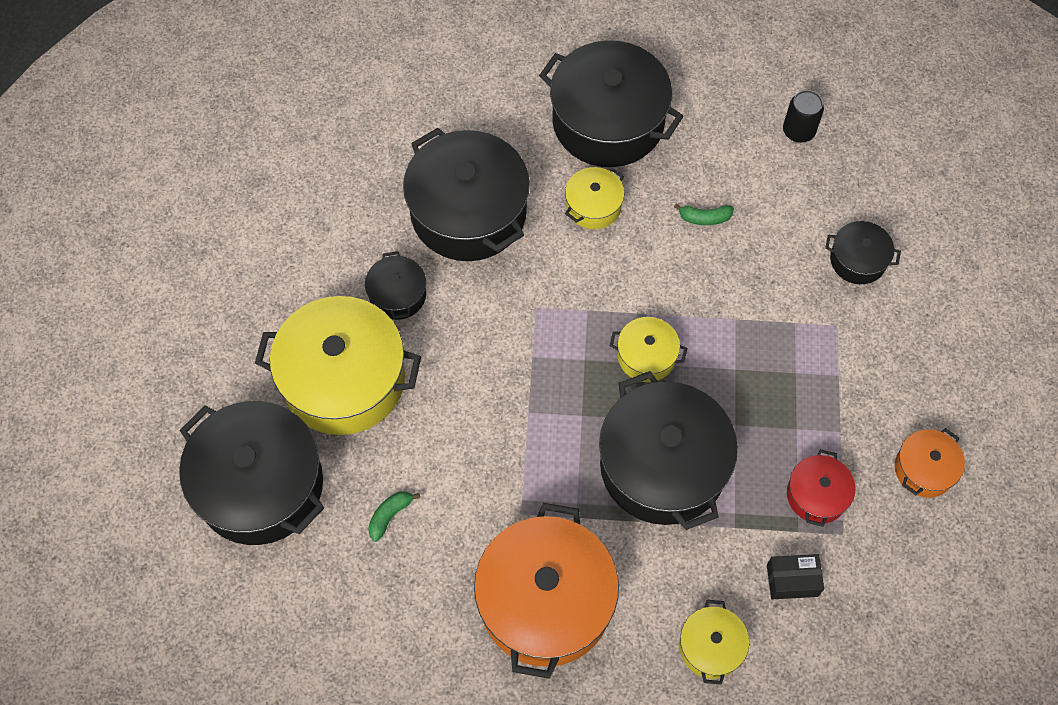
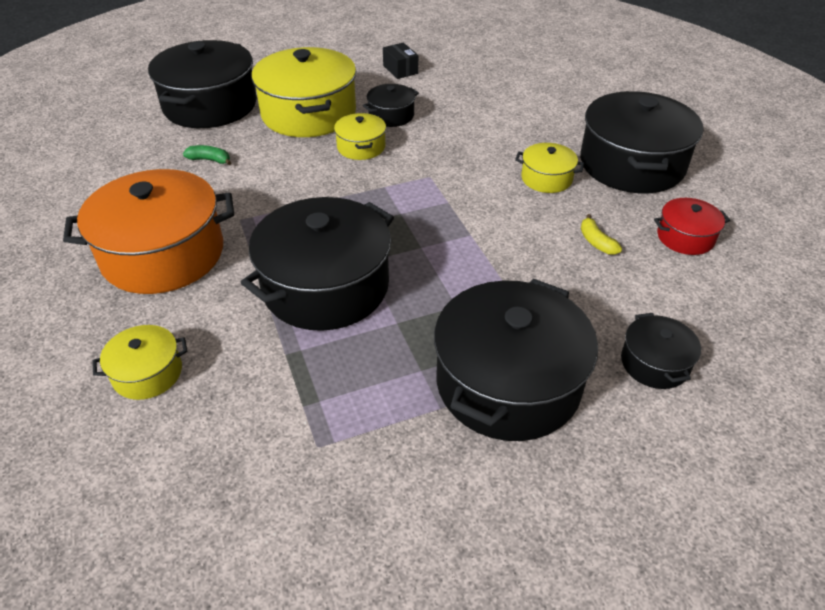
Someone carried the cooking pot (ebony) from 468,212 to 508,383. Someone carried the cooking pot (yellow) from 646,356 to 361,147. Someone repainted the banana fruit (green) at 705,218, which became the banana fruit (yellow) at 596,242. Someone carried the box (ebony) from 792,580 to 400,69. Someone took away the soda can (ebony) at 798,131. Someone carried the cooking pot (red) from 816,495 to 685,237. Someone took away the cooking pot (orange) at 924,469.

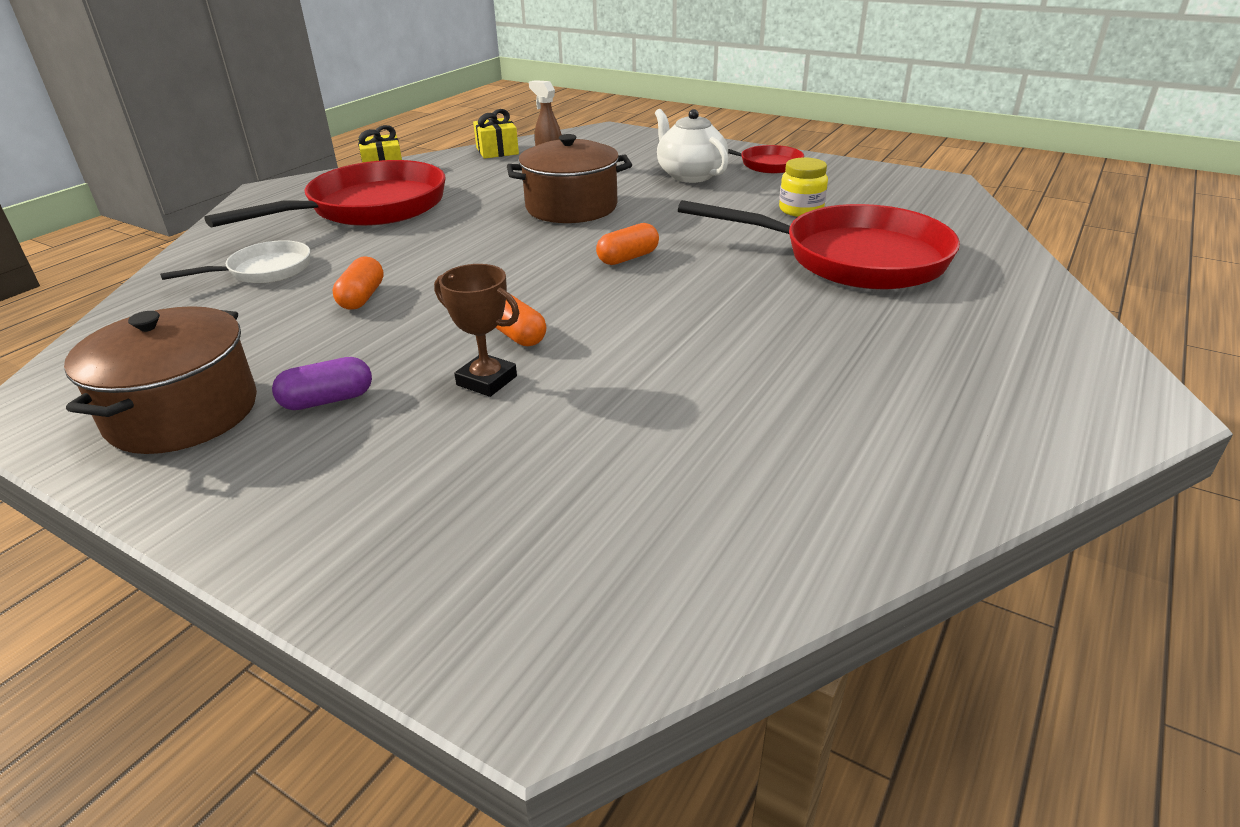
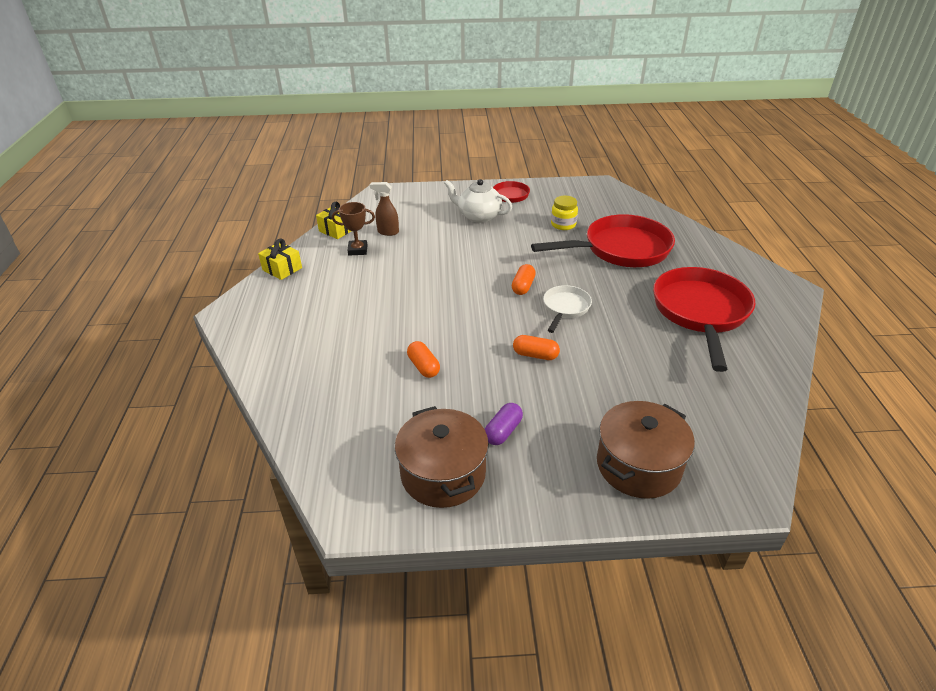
Someone carried the frying pan (pure white) from 264,271 to 565,308. Someone carried the frying pan (red) from 369,208 to 700,312. Someone carried the award cup (russet) from 487,380 to 358,250. Someone carried the cooking pot (russet) from 571,207 to 638,465.

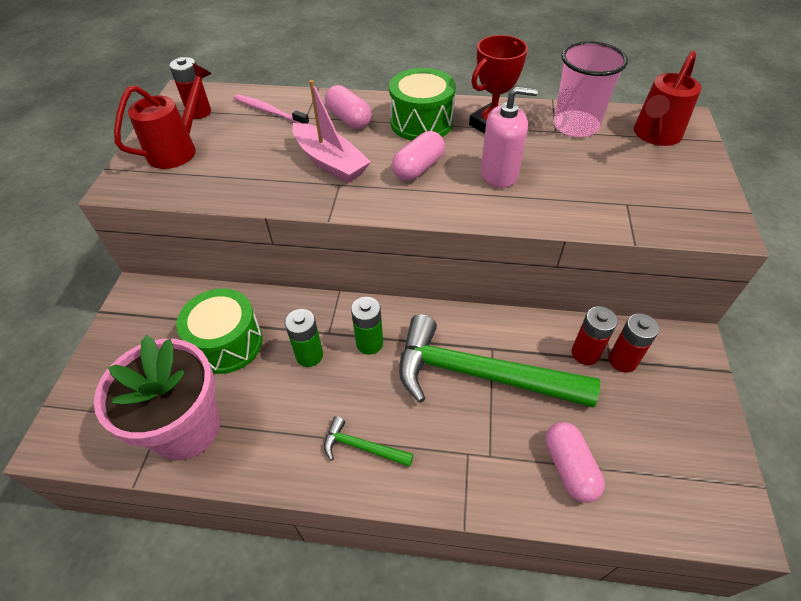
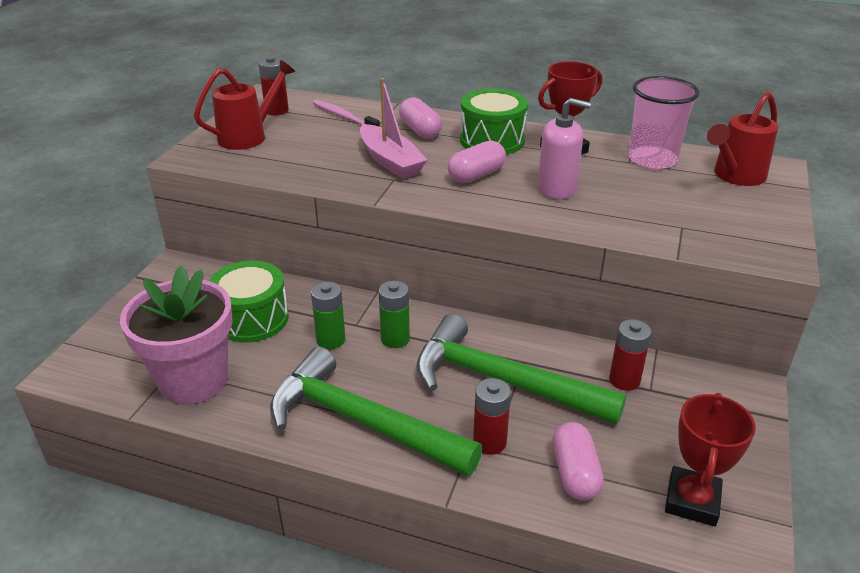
Someone scaled the hammer (green) at 362,447 by 2.32. Someone carried the AA battery (red) from 622,360 to 489,442. Someone put down the award cup (red) at 692,501.

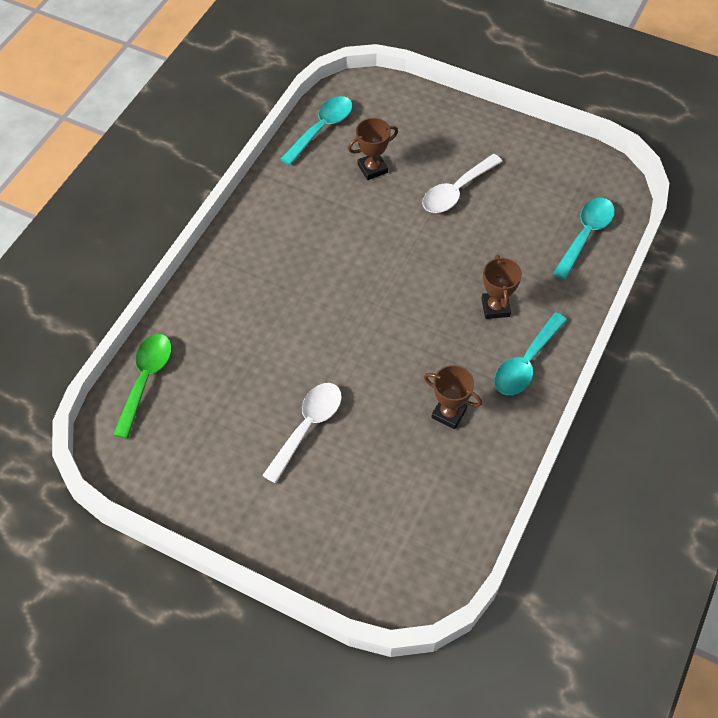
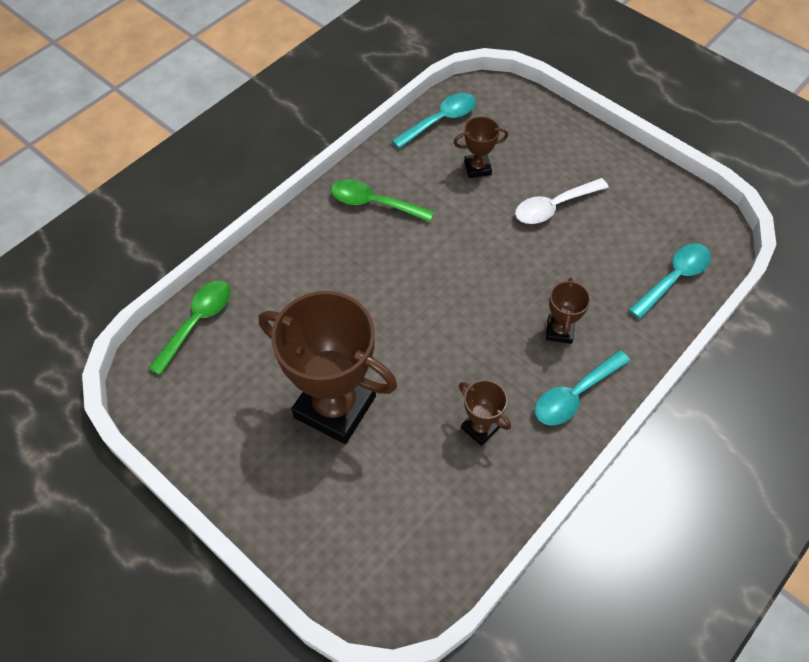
Someone swapped the teaspoon (pure white) at 307,427 for the award cup (russet) at 335,407. Someone put down the teaspoon (green) at 374,203.

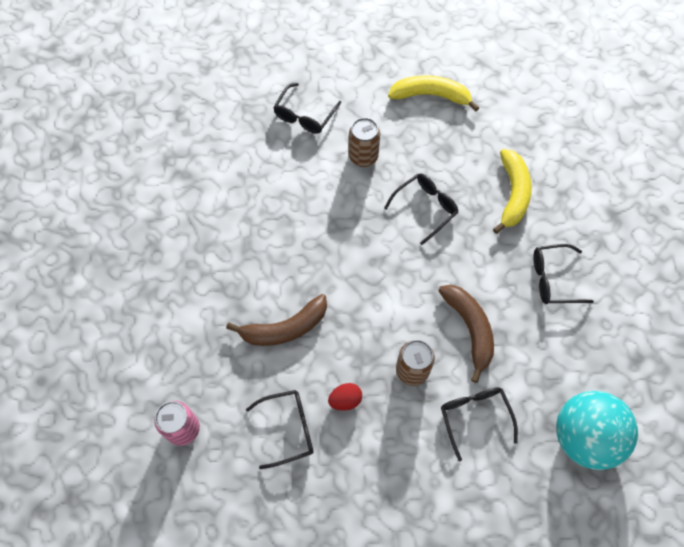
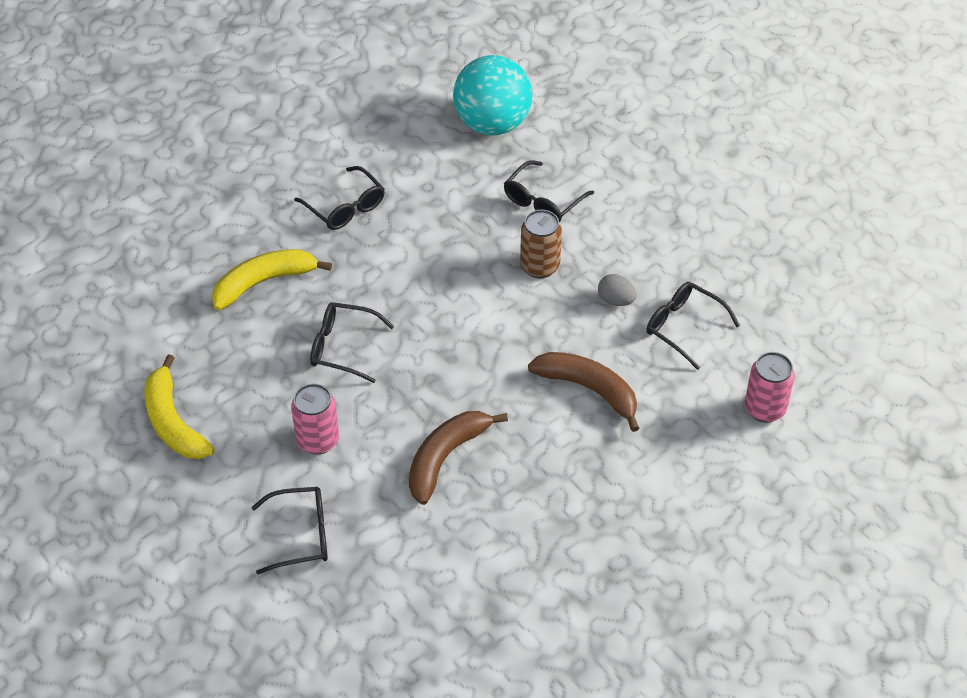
Someone repainted the egg (red) at 345,400, which became the egg (grey) at 616,300. Someone repainted the soda can (russet) at 363,157, which became the soda can (rosy) at 317,440. Someone carried the banana fruit (russet) from 470,329 to 445,458.

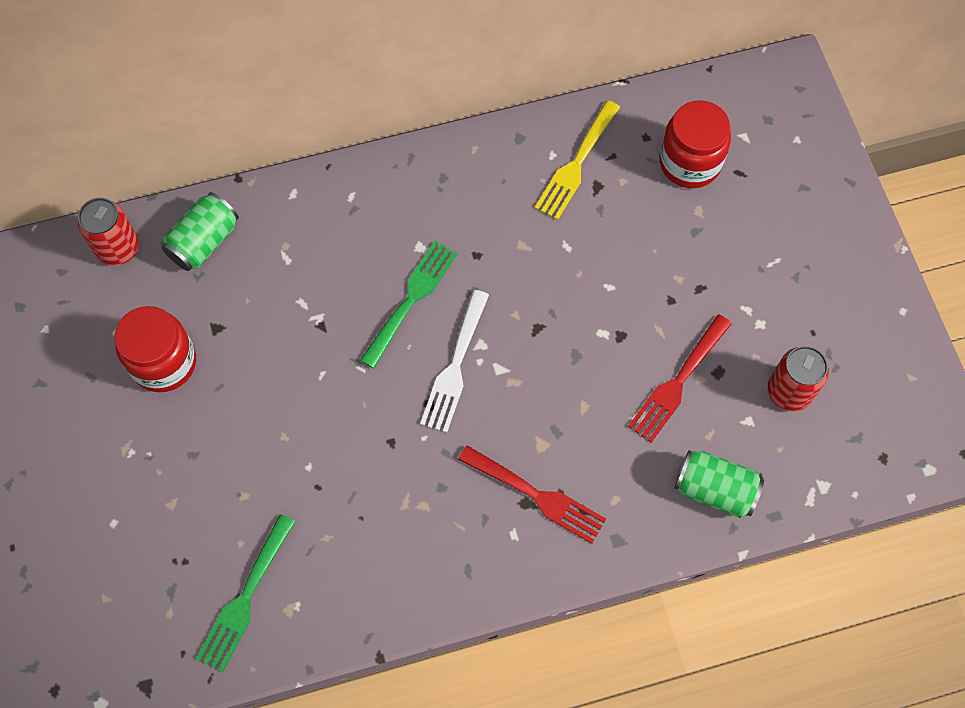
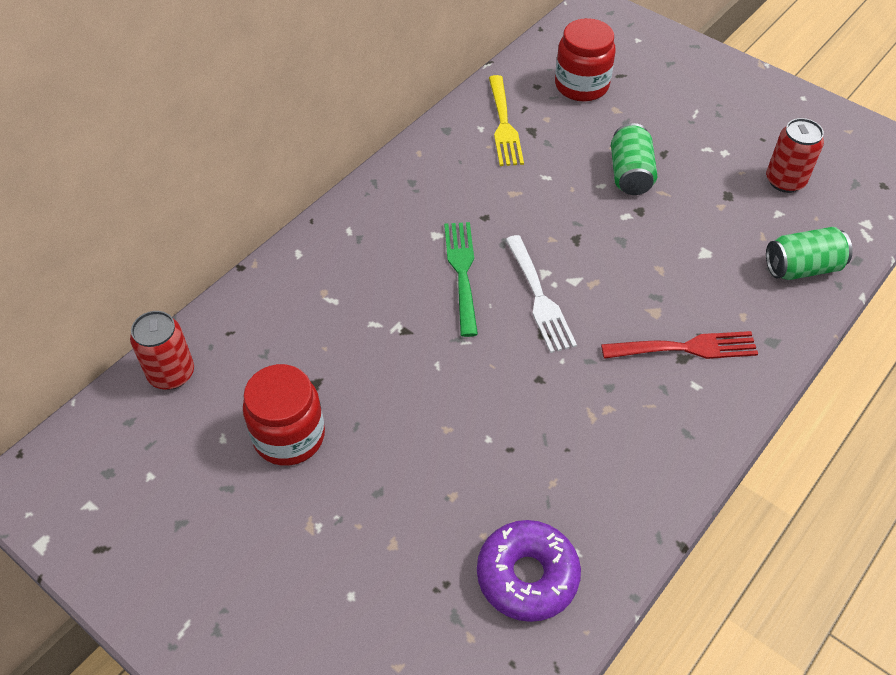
Someone carried the soda can (green) from 204,242 to 630,174. Someone swapped the fork (green) at 245,597 for the doughnut (royal purple) at 527,576. Someone took away the fork (red) at 678,381.

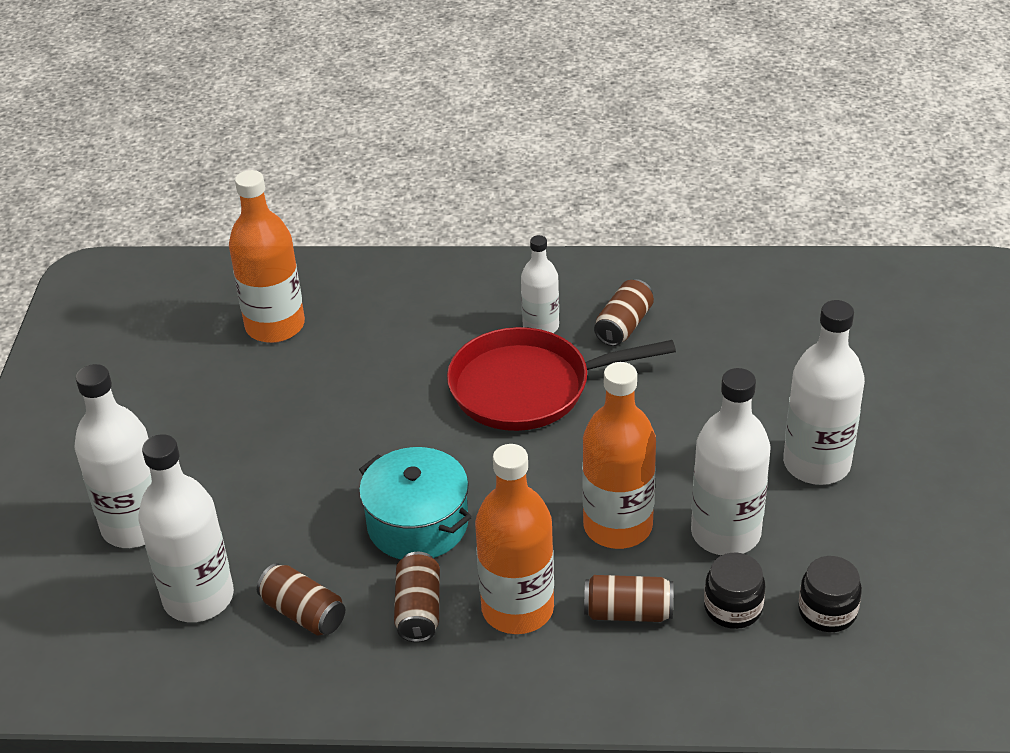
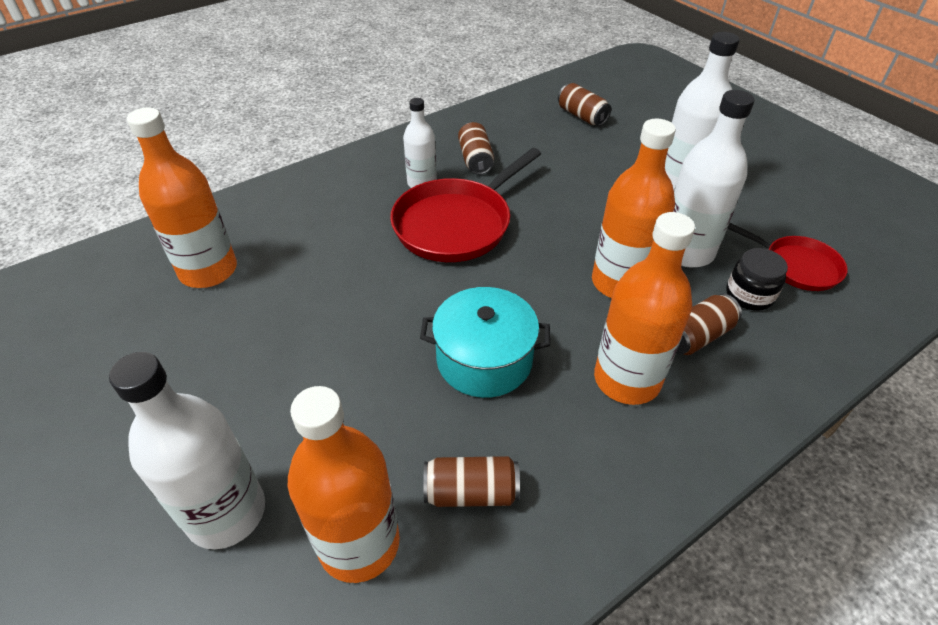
Someone repainted the flask (pure white) at 198,597, which became the flask (orange) at 359,543. Someone carried the soda can (russet) from 418,610 to 582,116. Someone swapped the jam jar (ebony) at 827,611 for the frying pan (red) at 797,266.

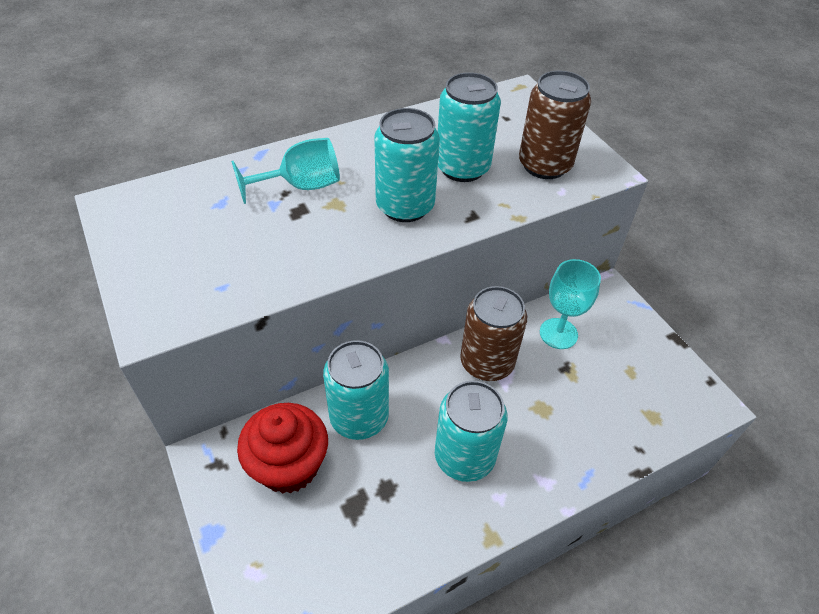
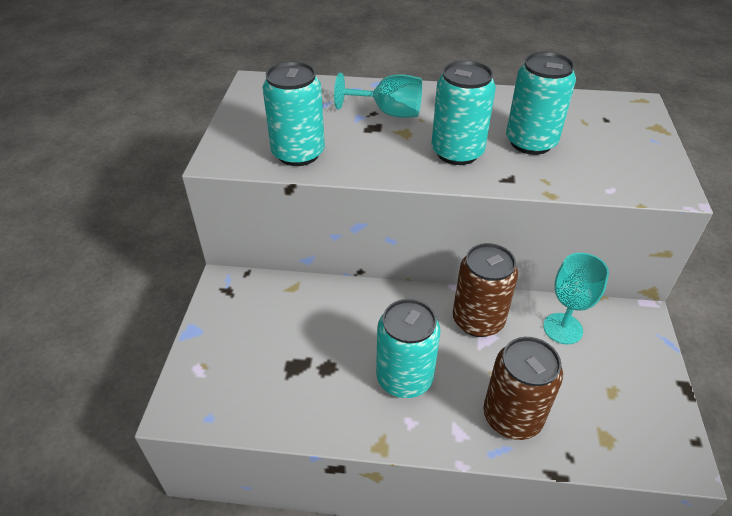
Someone took away the muffin (red) at 289,465. Someone carried the soda can (teal) from 359,417 to 298,153. Someone carried the soda can (russet) from 544,165 to 512,417.

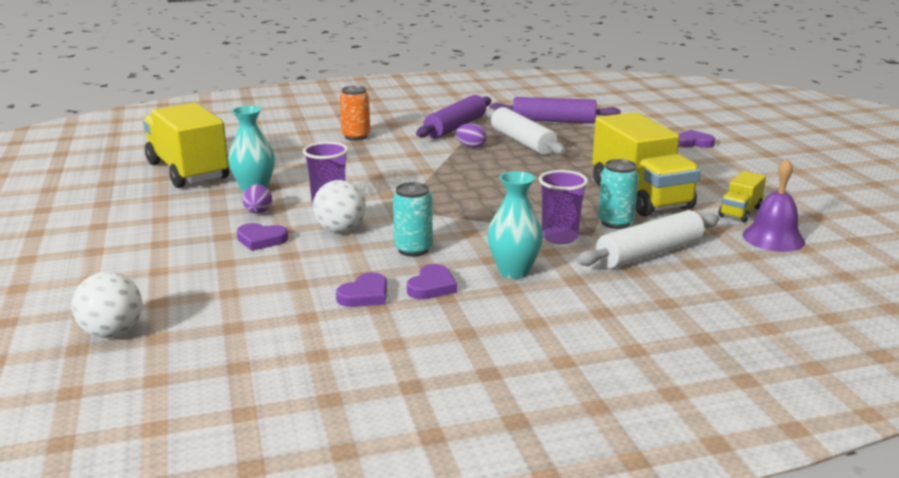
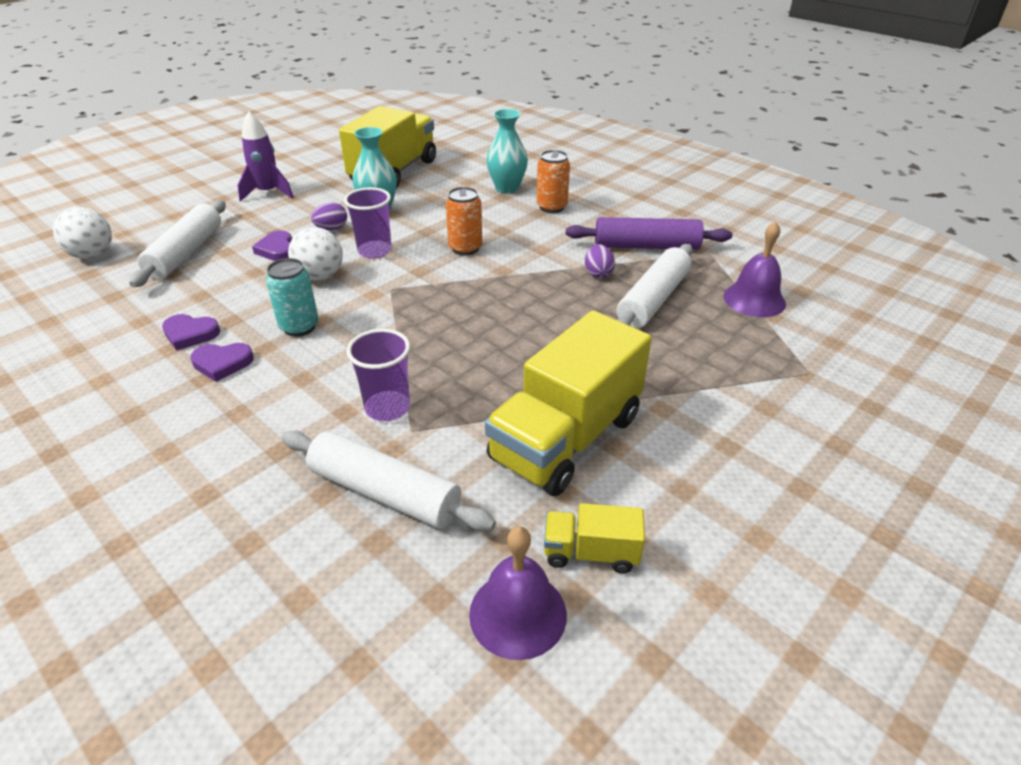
Someone carried the vase (teal) from 514,271 to 507,188. Someone swapped the rolling pin (royal purple) at 553,121 for the bell (royal purple) at 754,299. Someone took away the soda can (teal) at 615,223. Someone took away the heart shape (royal purple) at 693,143. Someone put down the rolling pin (pure white) at 186,253. Someone put down the toy rocket (royal purple) at 268,193. Someone put down the soda can (orange) at 465,248.

